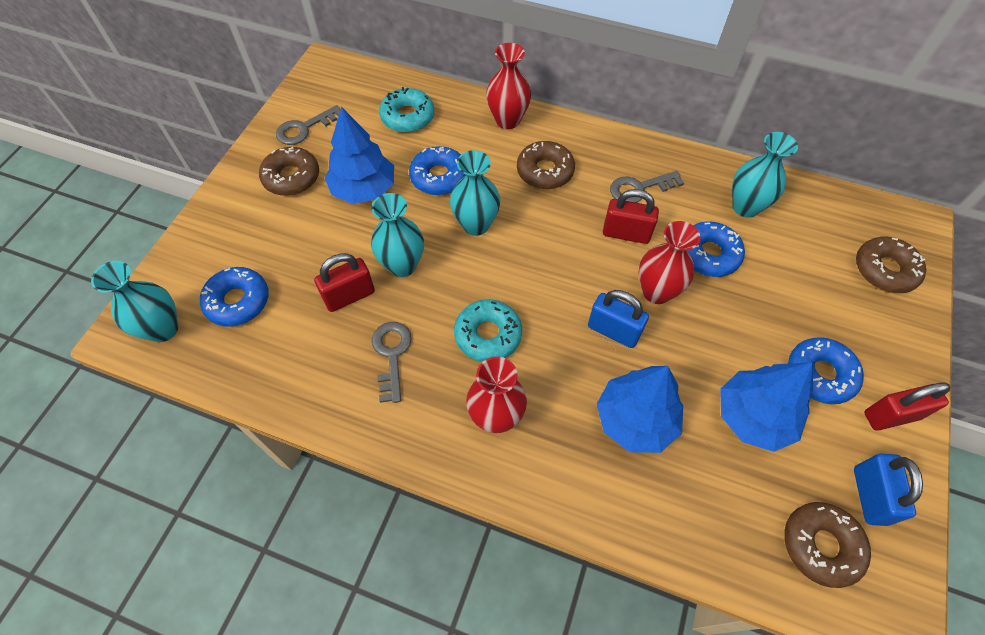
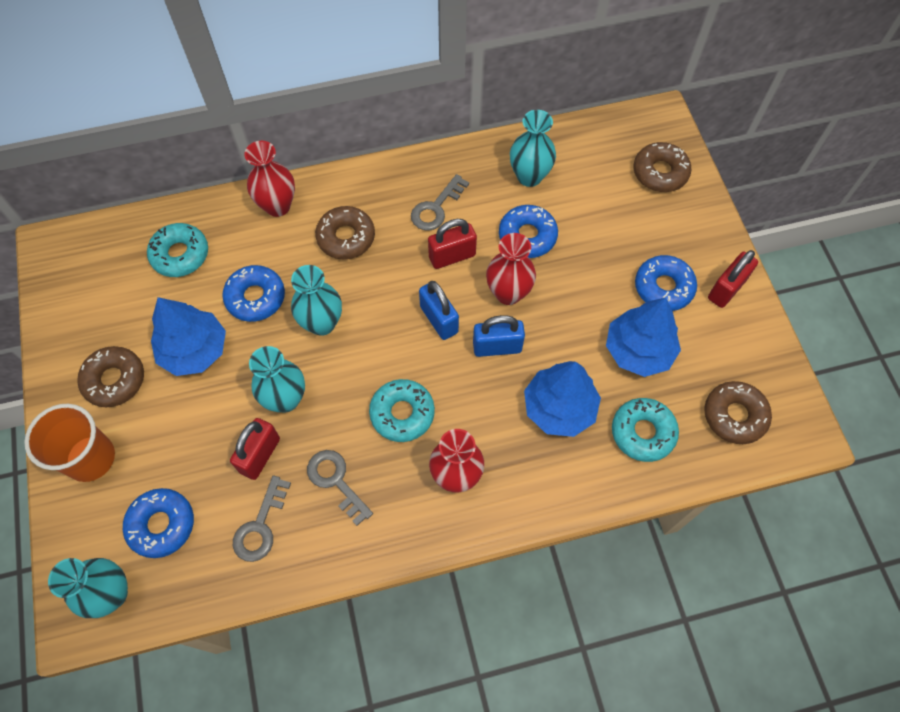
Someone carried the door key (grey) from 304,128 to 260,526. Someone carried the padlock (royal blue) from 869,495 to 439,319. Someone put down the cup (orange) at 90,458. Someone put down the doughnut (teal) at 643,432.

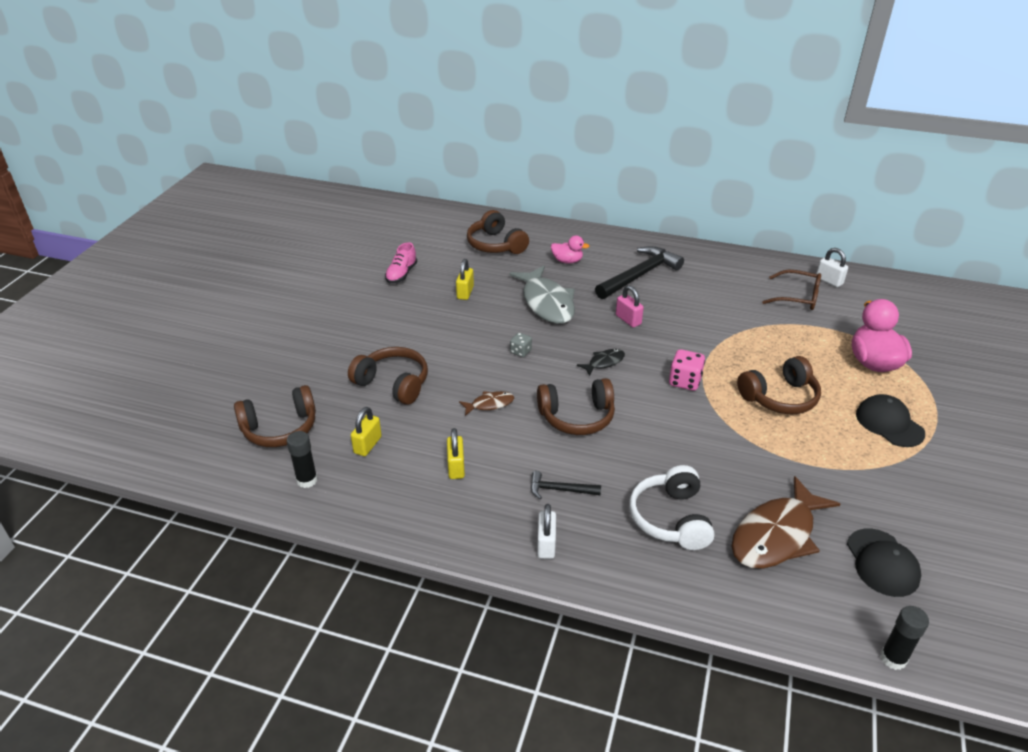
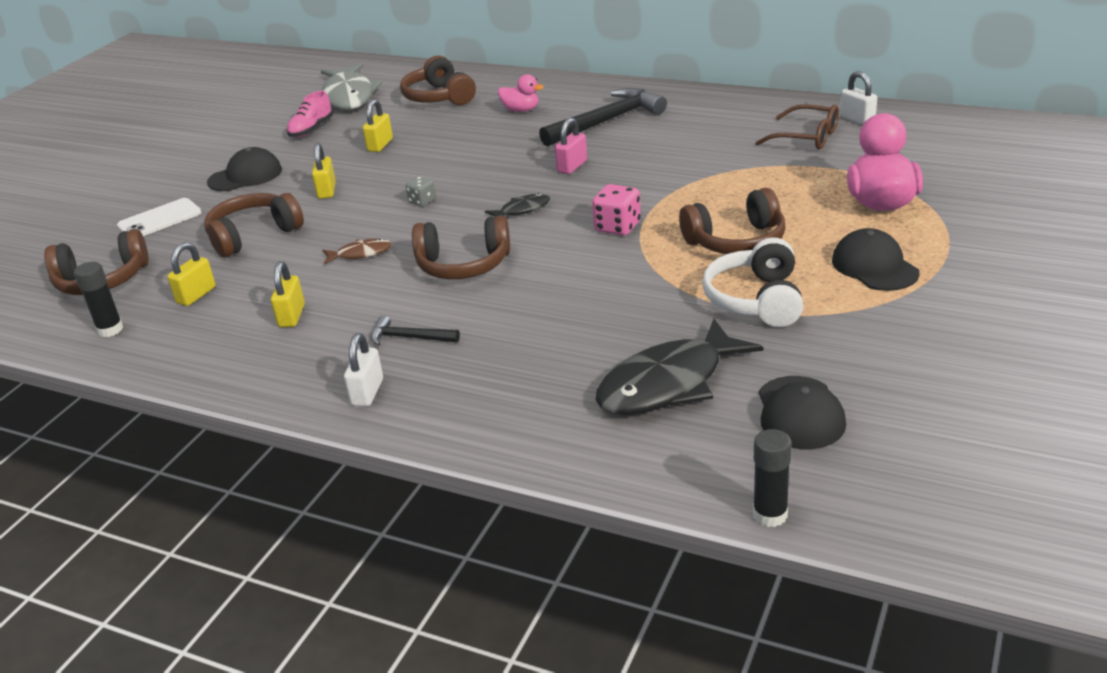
Someone rotated the over-ear headphones (russet) at 393,383 by 75 degrees counterclockwise. Someone carried the toy fish (grey) from 546,303 to 349,96. Someone rotated the padlock (rosy) at 628,320 by 60 degrees clockwise. Someone carried the over-ear headphones (pure white) from 671,518 to 756,300. Someone repainted the toy fish (russet) at 776,535, which became the toy fish (ebony) at 668,383. Someone put down the phone (pure white) at 159,219. Someone put down the baseball cap (ebony) at 245,176. Someone put down the padlock (yellow) at 327,191.

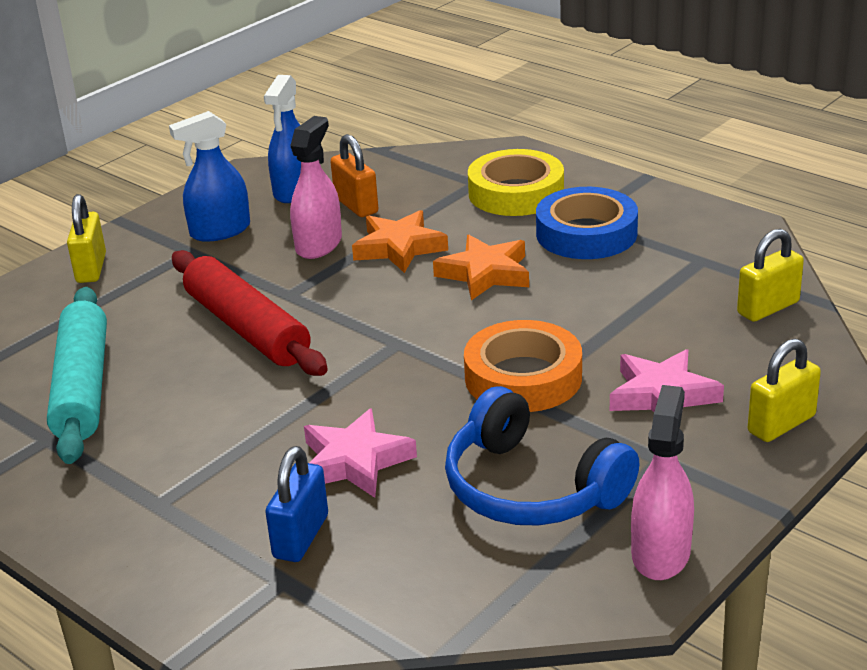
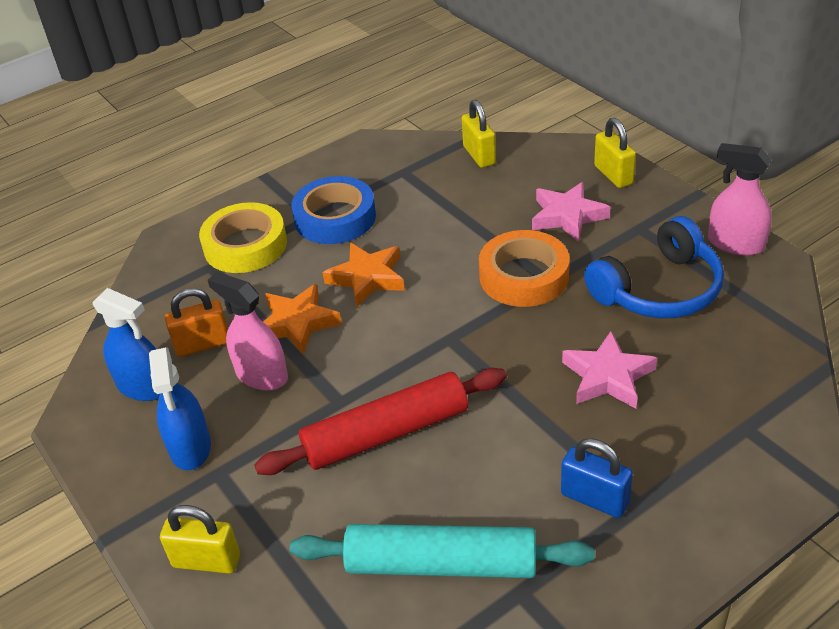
Someone carried the padlock (royal blue) from 301,537 to 594,499.

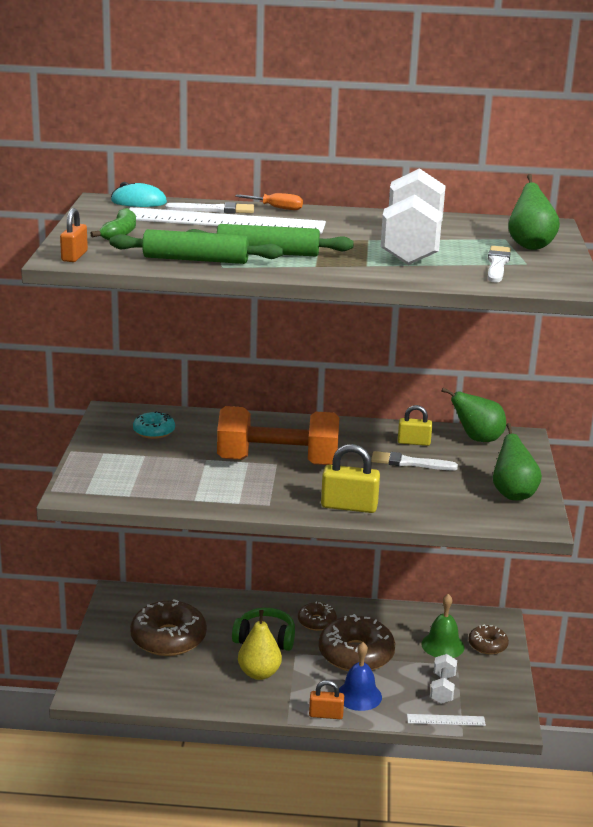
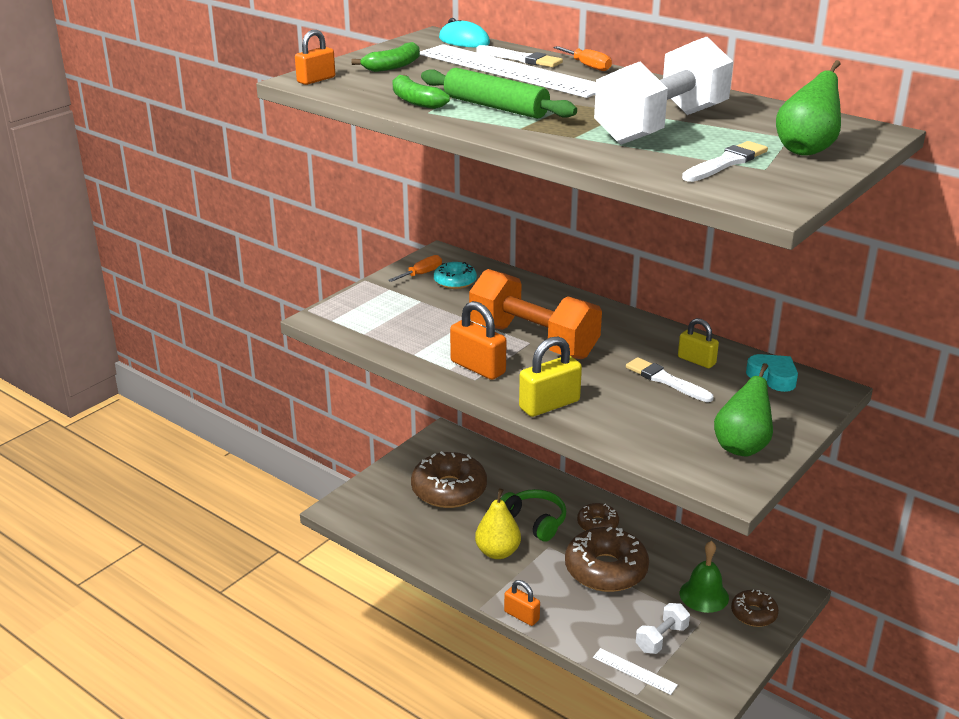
Someone swapped the rolling pin (green) at 196,259 for the banana fruit (green) at 415,101. Someone rotated the padlock (yellow) at 349,506 by 75 degrees counterclockwise. Someone took away the bell (royal blue) at 359,696. Someone swapped the pear (green) at 477,439 for the heart shape (teal) at 773,377. Someone put down the screwdriver (orange) at 421,274. Someone put down the padlock (orange) at 478,367.

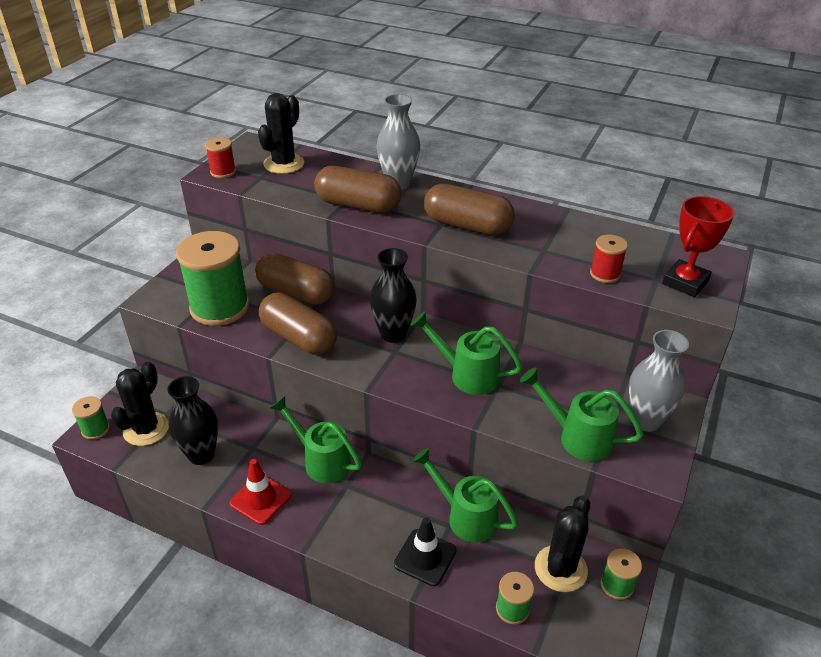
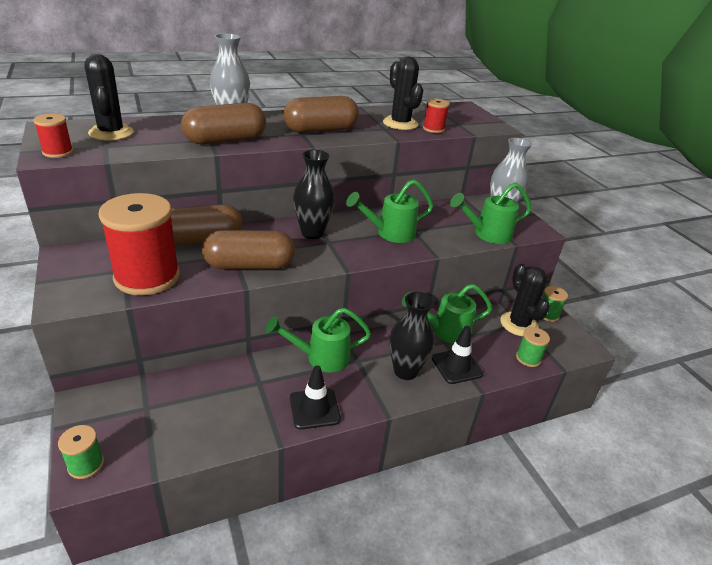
Someone carried the cactus (ebony) from 146,429 to 400,123. Someone carried the vase (ebony) from 201,454 to 405,371. Someone repainted the bobbin (green) at 220,307, which became the bobbin (red) at 147,277. Someone repainted the safety cone (red) at 260,499, which became the safety cone (ebony) at 314,409. Someone took away the award cup (red) at 685,282.

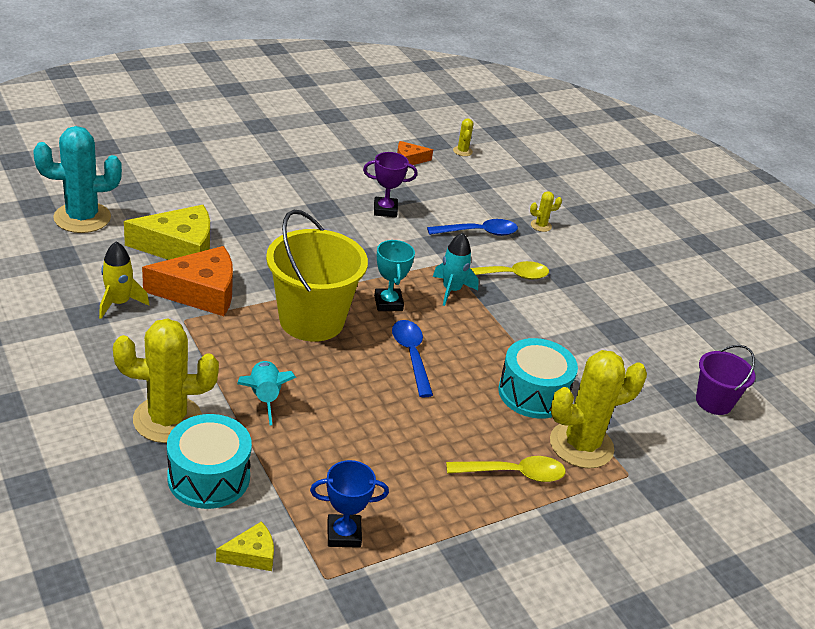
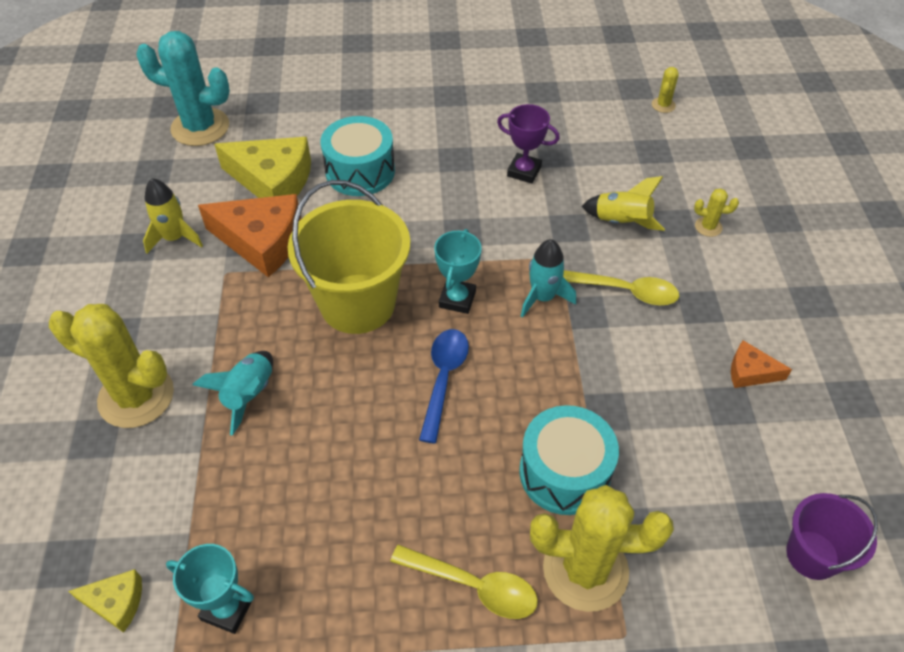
Someone carried the toy drum (teal) from 208,477 to 360,171. Someone repainted the award cup (royal blue) at 343,534, which became the award cup (teal) at 227,608. Someone carried the piece of cheese (orange) from 409,159 to 750,372. Someone swapped the teaspoon (royal blue) at 479,232 for the toy rocket (yellow) at 621,222.

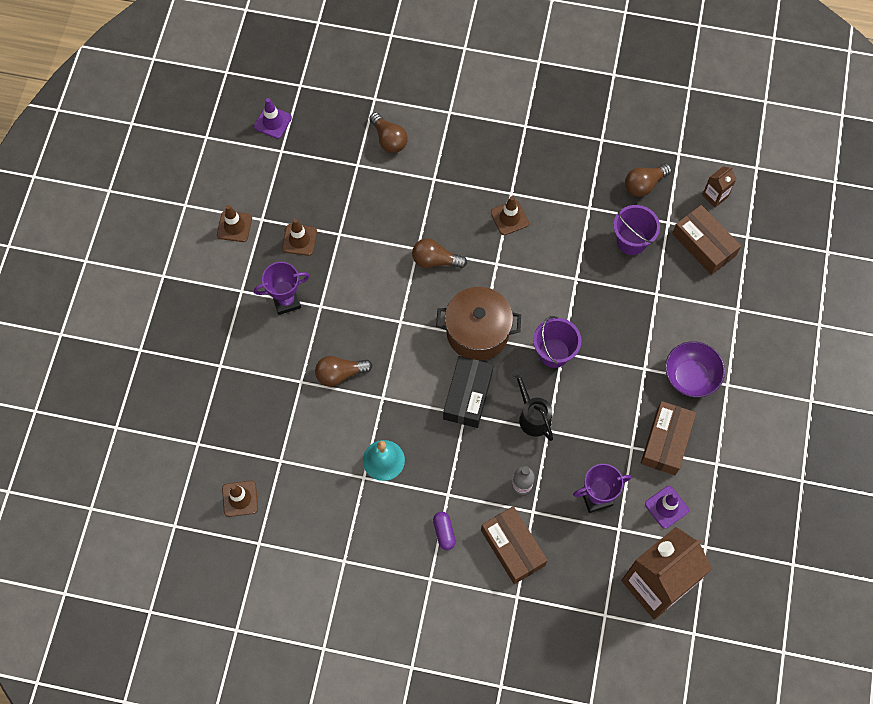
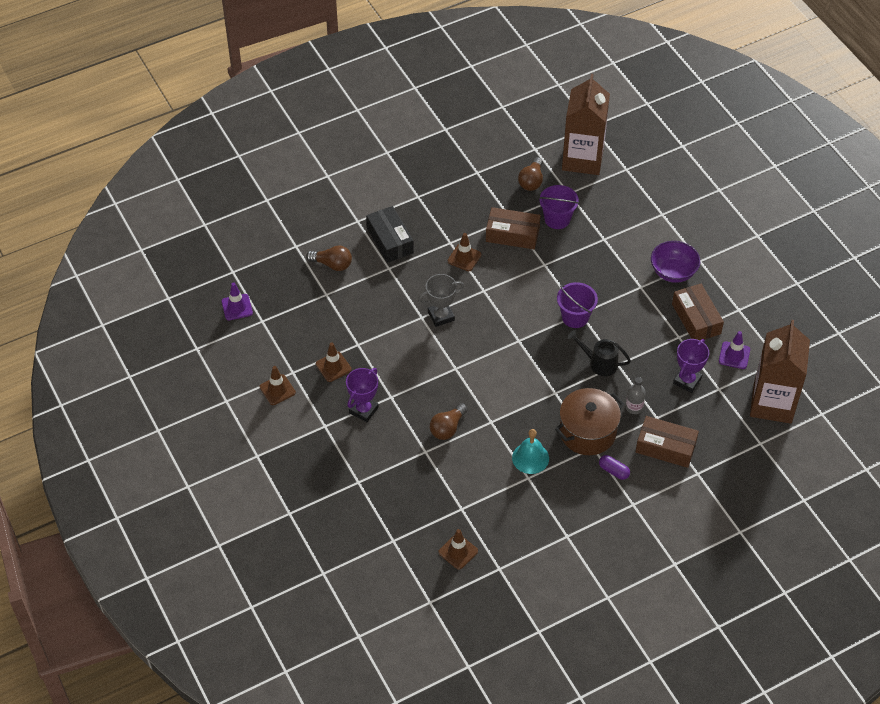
Someone swapped the light bulb (russet) at 435,260 for the award cup (grey) at 441,316. Someone carried the cooking pot (russet) from 477,332 to 587,432. Someone carried the box (ebony) from 467,395 to 389,240. Someone carried the box (russet) from 704,244 to 512,234. Someone scaled the milk carton (russet) at 714,196 by 2.41.

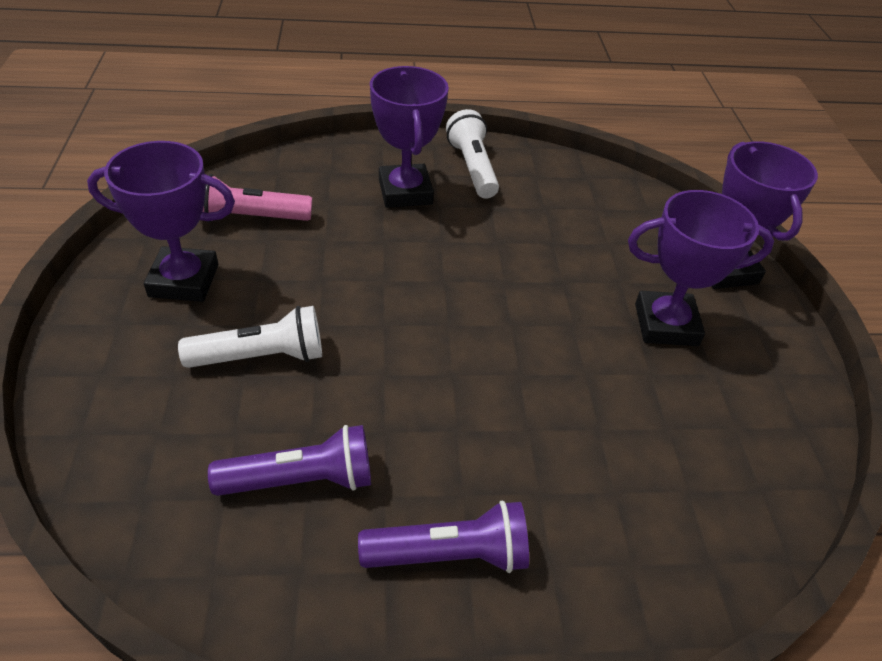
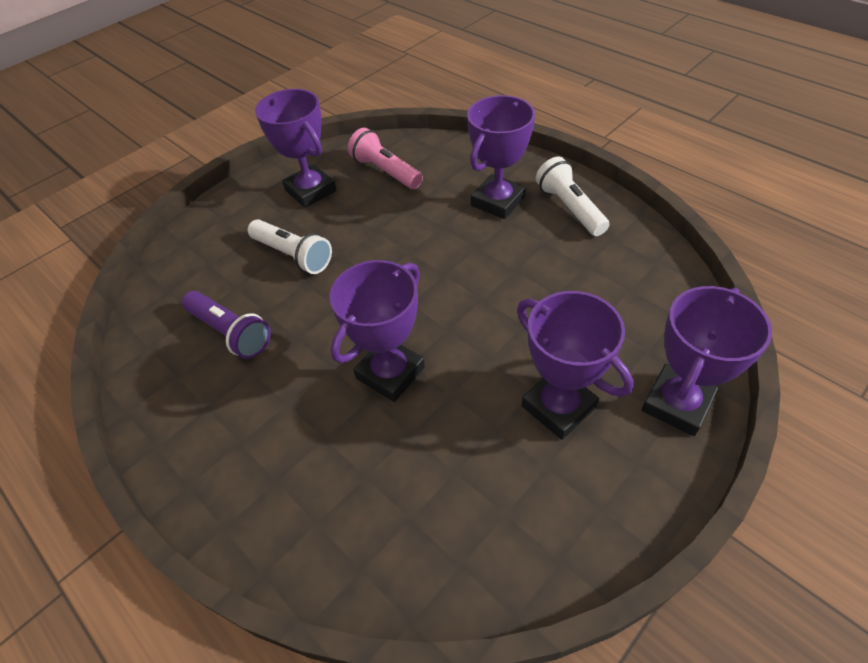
Someone took away the torch (royal purple) at 449,554. Someone rotated the torch (pure white) at 472,168 by 60 degrees counterclockwise. Someone put down the award cup (royal purple) at 390,373.

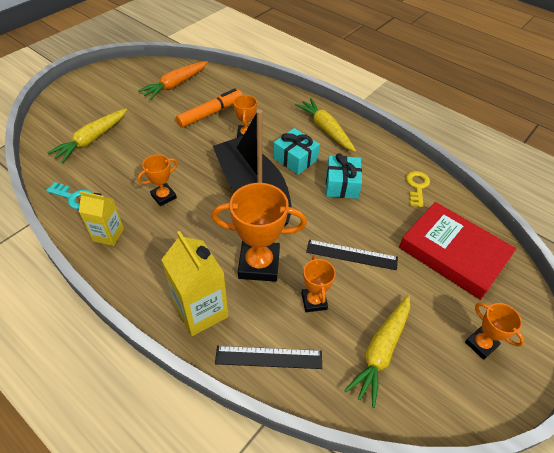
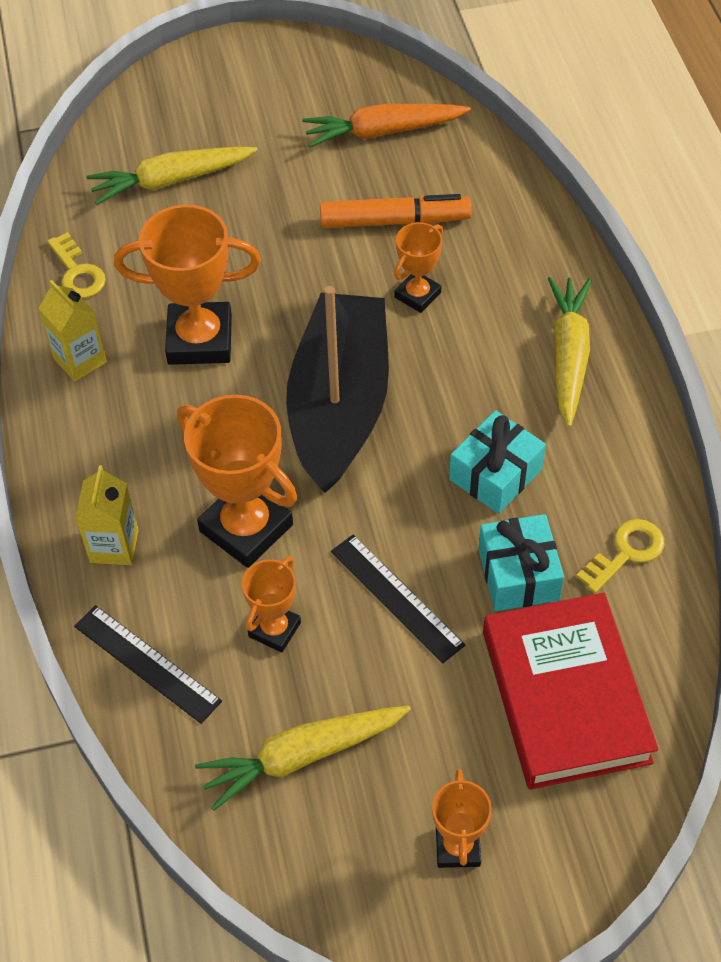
Someone repainted the door key (teal) at 74,197, which became the door key (yellow) at 77,272. Someone scaled the award cup (orange) at 163,196 by 1.80. Someone scaled the milk carton (yellow) at 201,311 by 0.63. Someone carried the present (teal) from 295,159 to 518,574.

